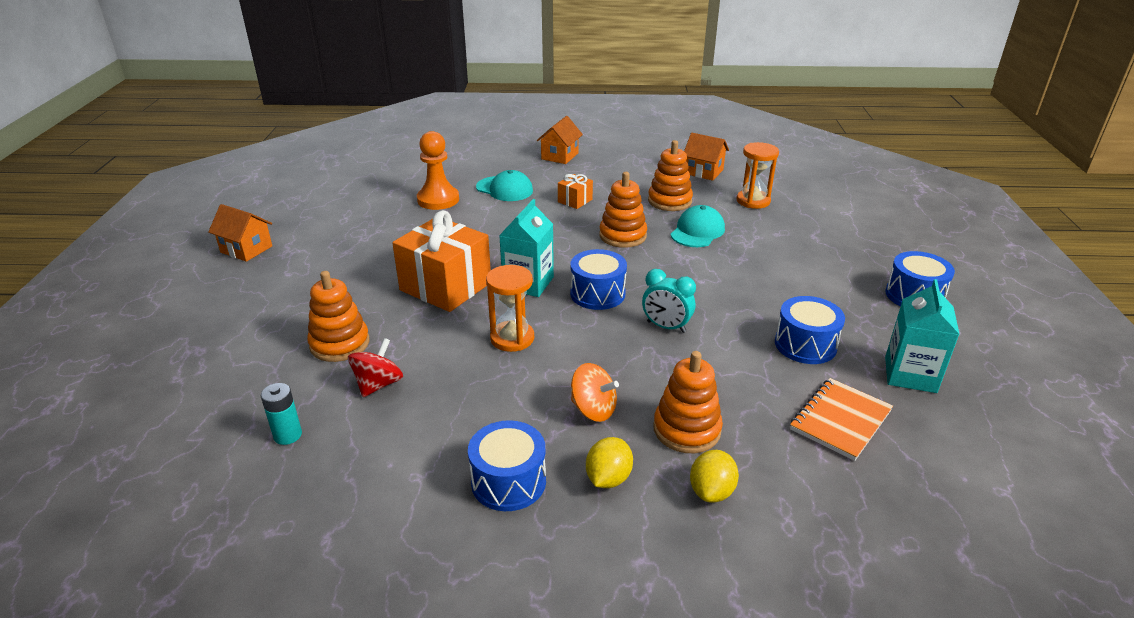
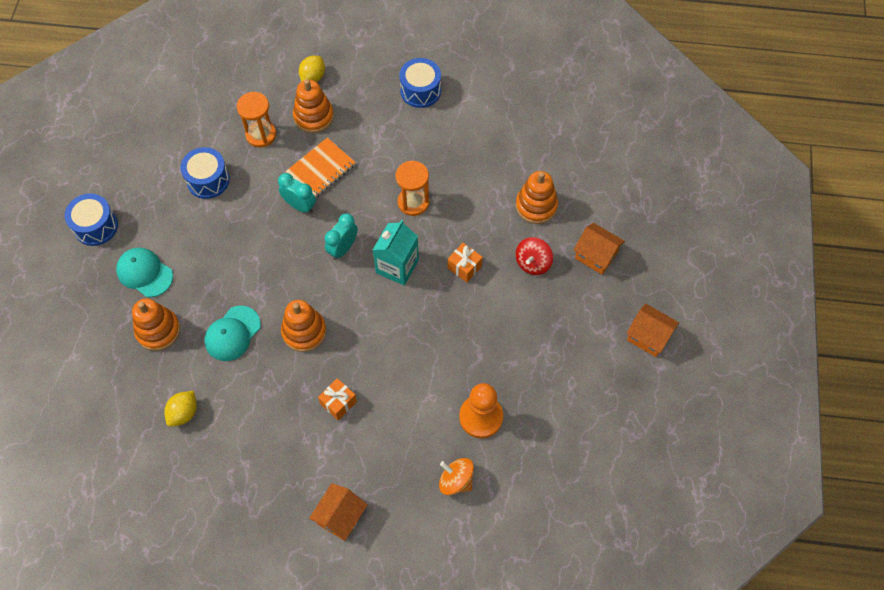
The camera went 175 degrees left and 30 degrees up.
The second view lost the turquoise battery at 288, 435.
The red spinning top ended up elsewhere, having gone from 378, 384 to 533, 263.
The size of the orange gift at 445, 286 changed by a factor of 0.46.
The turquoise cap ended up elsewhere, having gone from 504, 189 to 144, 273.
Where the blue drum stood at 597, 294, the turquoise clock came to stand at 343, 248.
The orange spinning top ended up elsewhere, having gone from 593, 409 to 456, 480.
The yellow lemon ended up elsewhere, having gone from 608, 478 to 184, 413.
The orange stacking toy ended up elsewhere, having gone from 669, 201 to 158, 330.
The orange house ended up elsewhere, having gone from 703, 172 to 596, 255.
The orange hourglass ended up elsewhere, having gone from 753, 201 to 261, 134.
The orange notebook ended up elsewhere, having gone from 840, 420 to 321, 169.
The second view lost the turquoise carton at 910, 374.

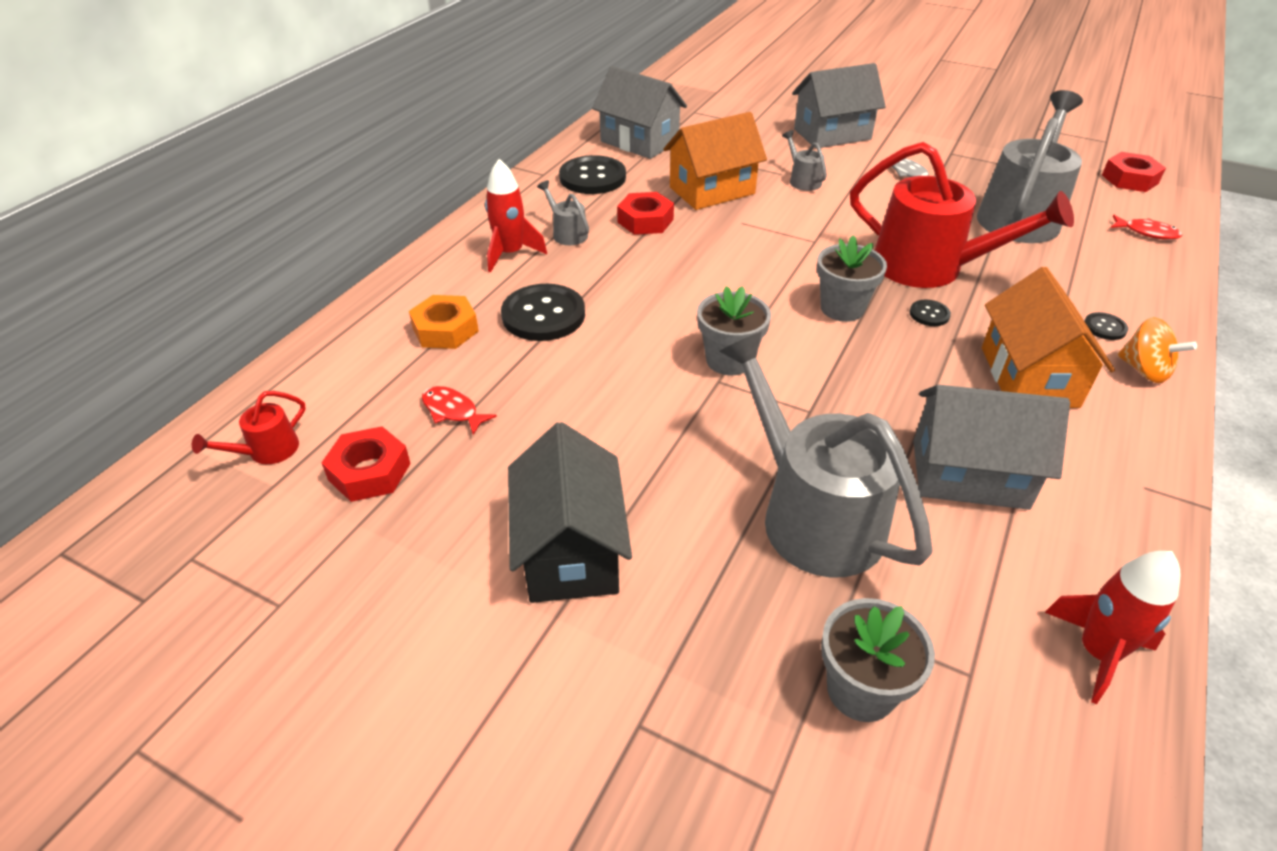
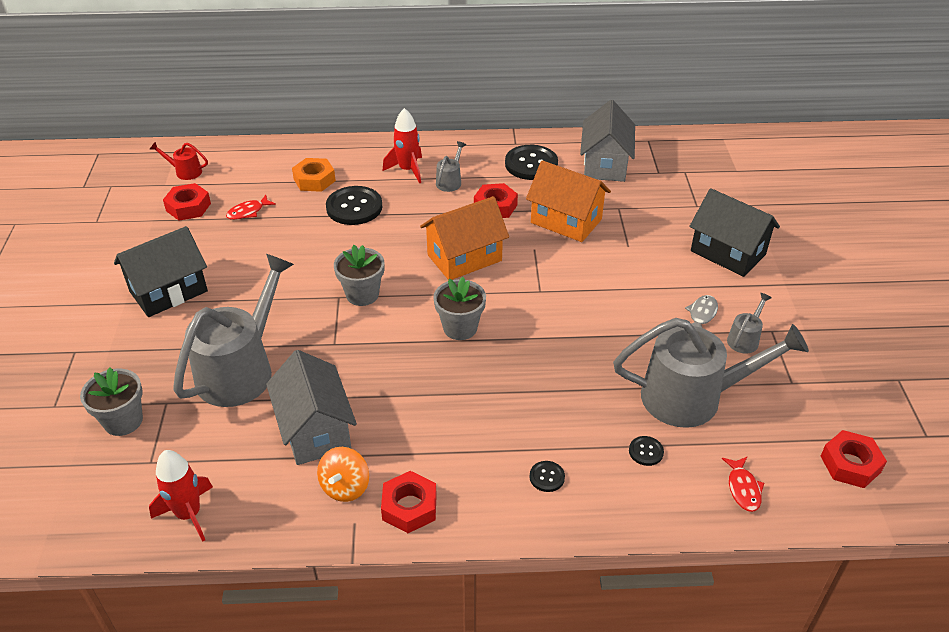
The camera went 60 degrees right and 0 degrees up.
The red fish at 452, 411 ended up facing another way, 135 degrees counterclockwise from before.
The grey watering can ended up elsewhere, having gone from 802, 180 to 745, 339.
What was the grey house at 832, 134 turned into the black house at 727, 253.
The second view lost the red watering can at 931, 267.
The black button ended up elsewhere, having gone from 929, 314 to 646, 451.
The orange house ended up elsewhere, having gone from 1029, 377 to 464, 258.
The orange spinning top ended up elsewhere, having gone from 1144, 370 to 345, 487.
The second view gained the red nut at 409, 507.

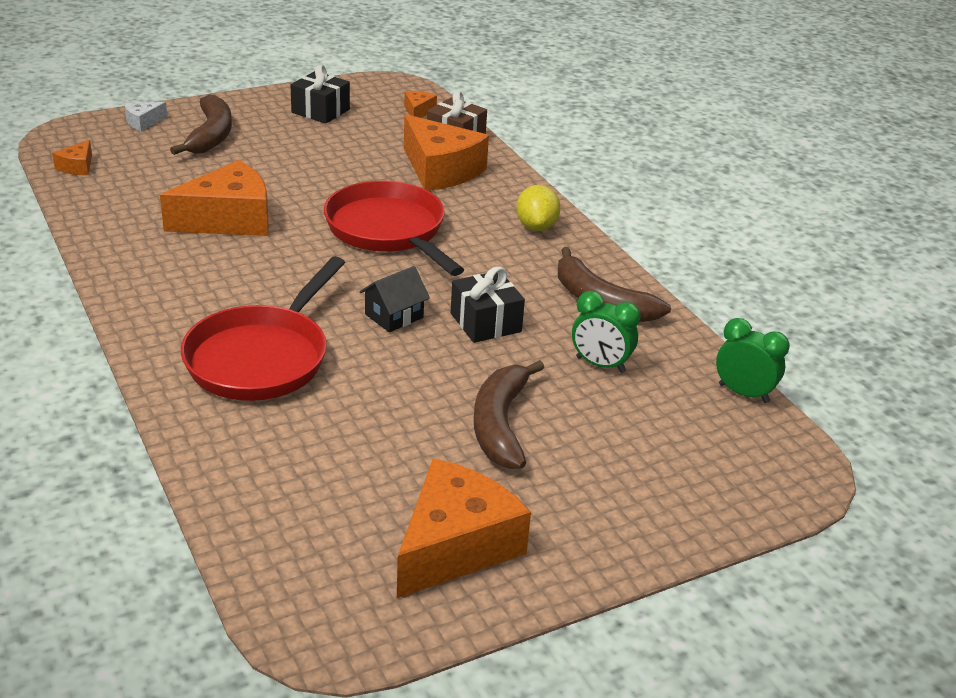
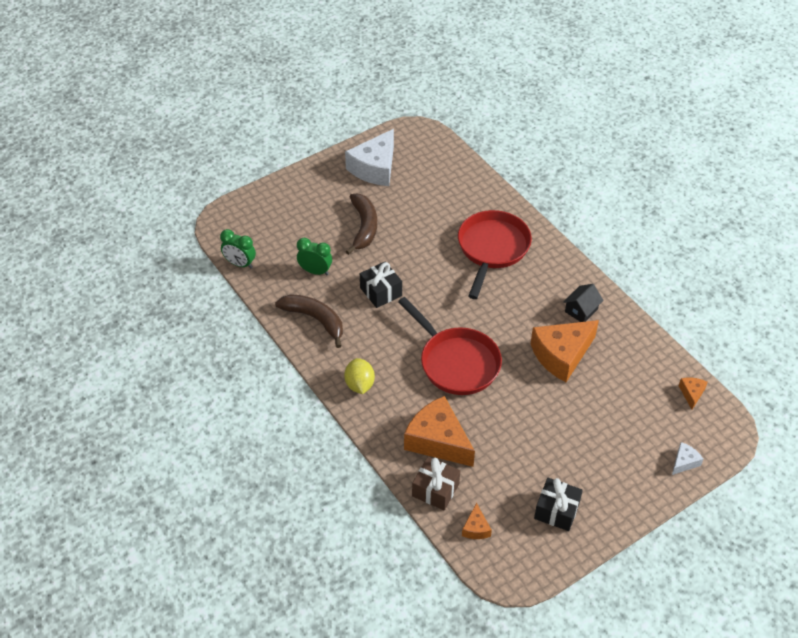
The camera went 175 degrees right and 15 degrees up.
The second view lost the brown banana at 211, 135.
The black house ended up elsewhere, having gone from 394, 316 to 581, 310.
What was the orange cheese at 455, 546 turned into the white cheese at 375, 168.

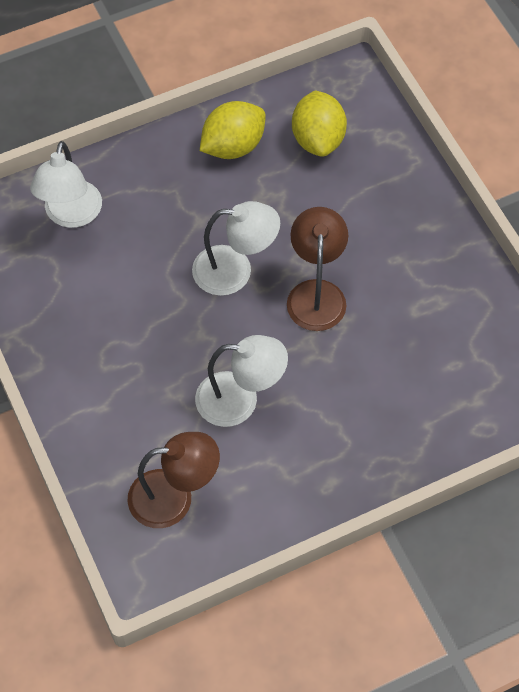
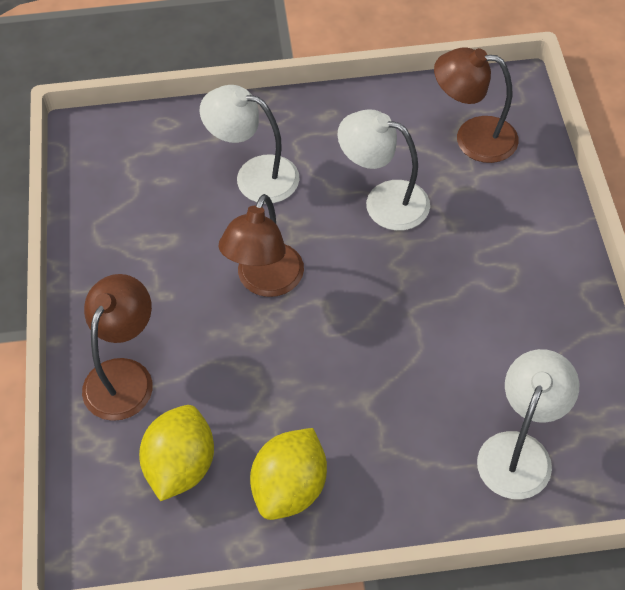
The camera went 160 degrees left and 5 degrees down.
The white lamp ended up elsewhere, having gone from 235, 271 to 254, 176.
The yellow lemon at 233, 146 ended up facing another way, 45 degrees counterclockwise from before.
The second view gained the brown lamp at 124, 376.

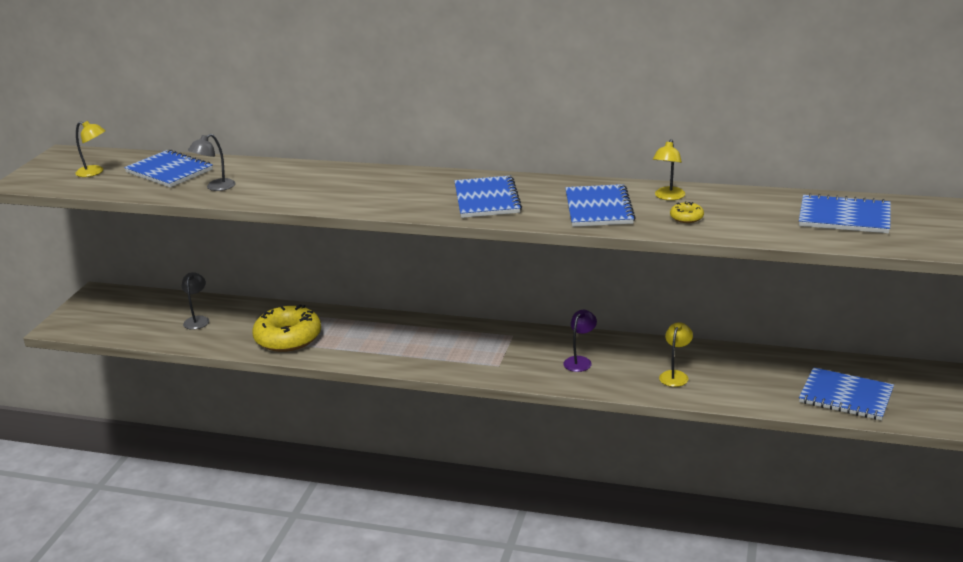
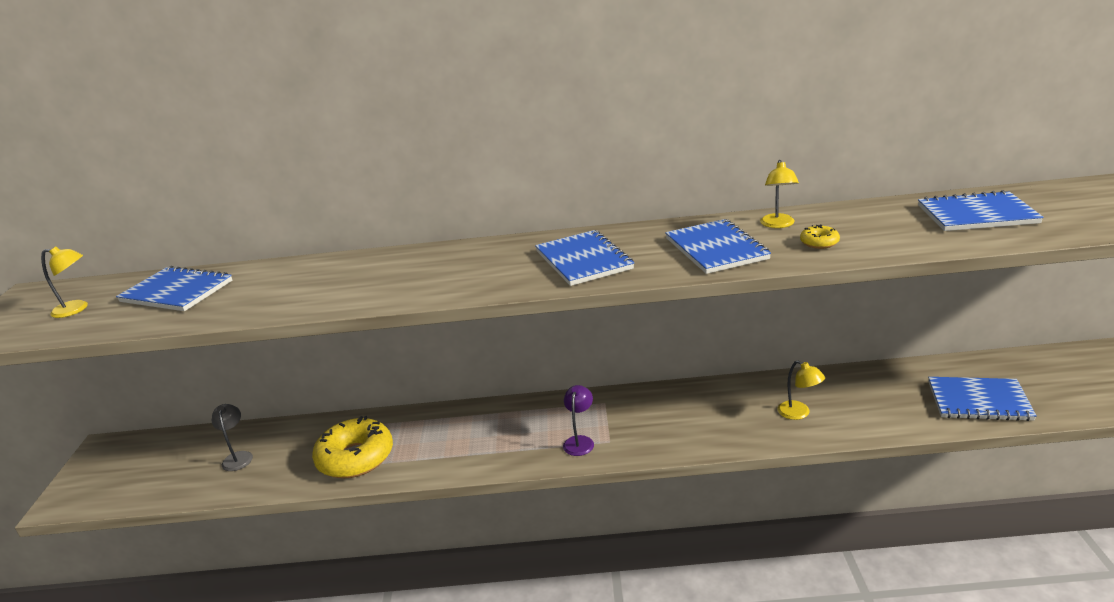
The camera went 15 degrees left and 0 degrees up.
The second view lost the grey lamp at 216, 187.
The purple lamp ended up elsewhere, having gone from 580, 361 to 580, 441.
The yellow lamp at 675, 375 ended up facing another way, 135 degrees clockwise from before.

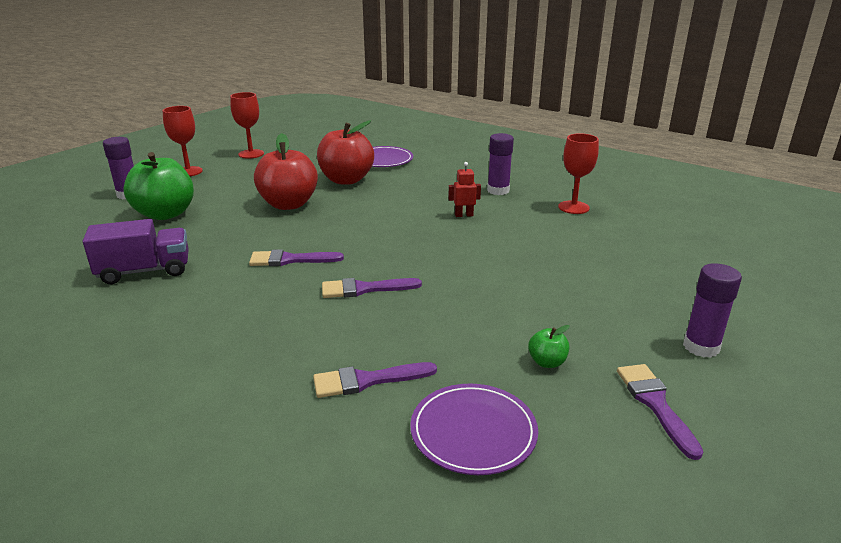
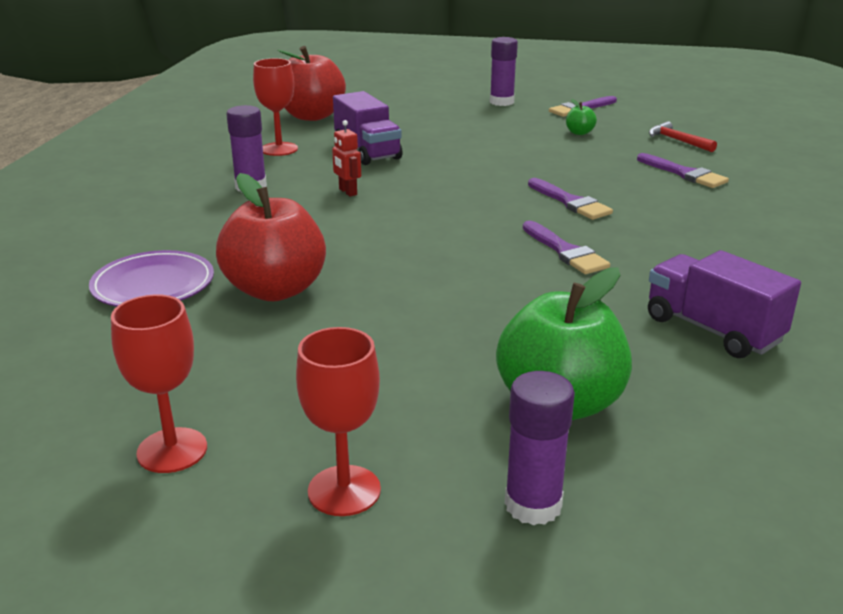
The camera went 115 degrees left and 0 degrees up.
The red apple ended up elsewhere, having gone from 288, 204 to 312, 116.
Where the purple plate stood at 473, 432, the red hammer came to stand at 677, 141.
The second view gained the purple truck at 367, 152.

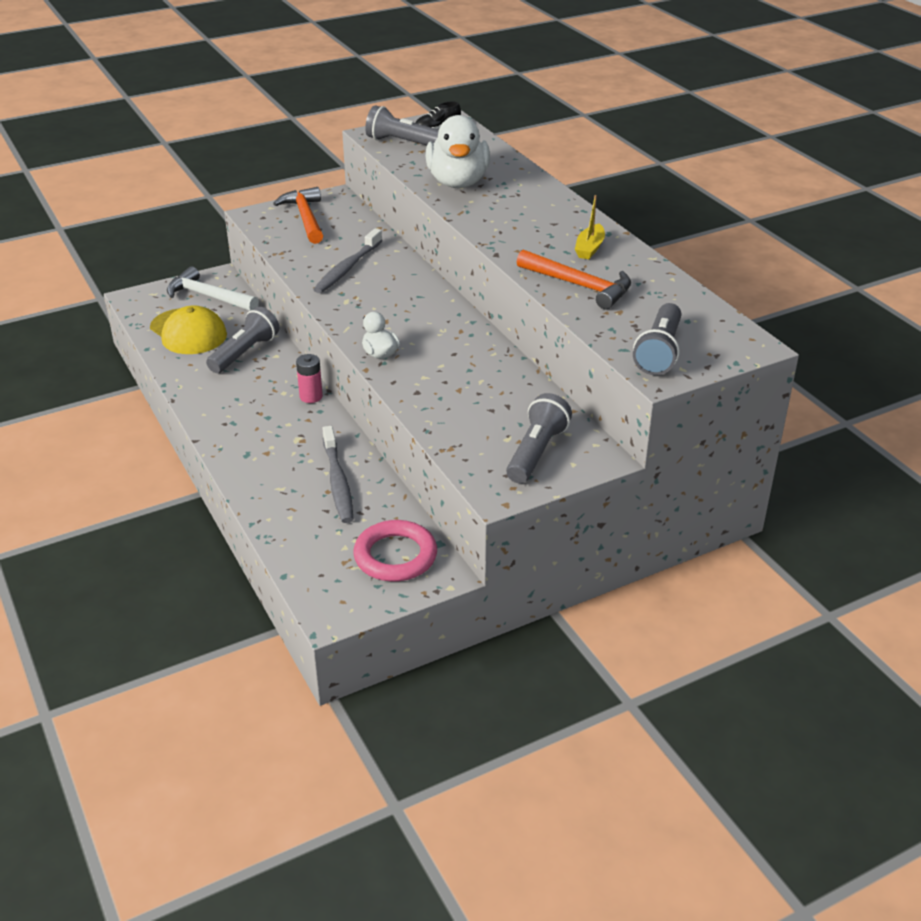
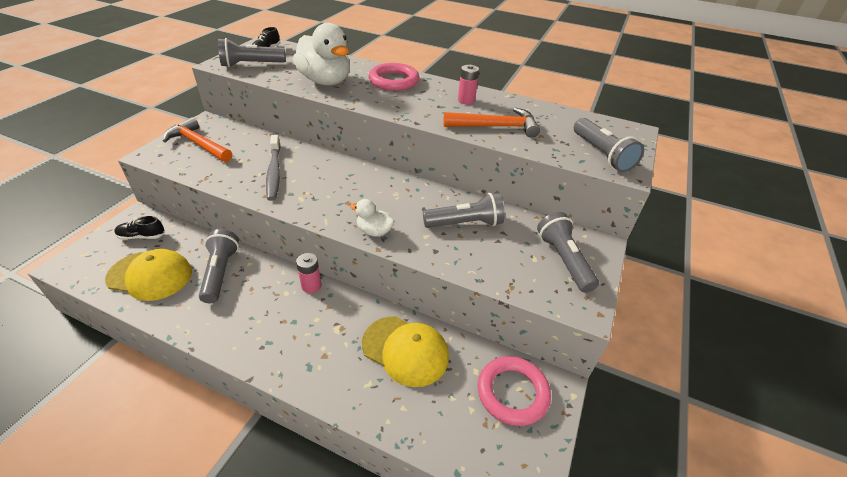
The camera went 40 degrees left and 5 degrees up.
Where the white hammer stood at 208, 296, the black shoe came to stand at 142, 236.
Where the grey toothbrush stood at 338, 481, the yellow cap came to stand at 405, 350.
Where the yellow boat stood at 589, 248, the pink battery came to stand at 466, 100.
The second view gained the pink ring at 393, 81.
The second view gained the grey flashlight at 465, 223.

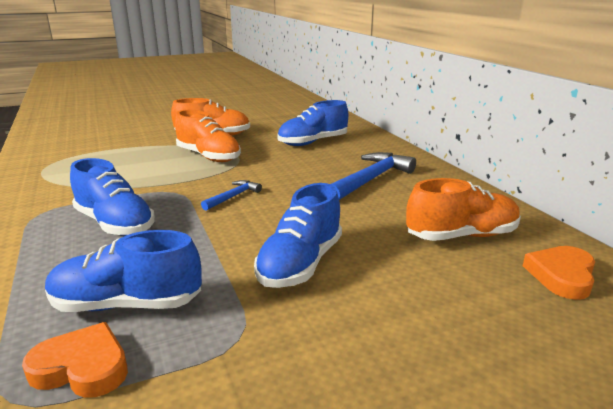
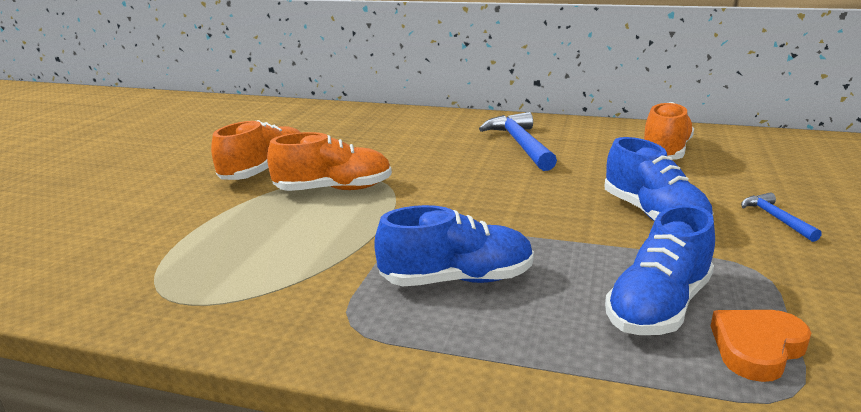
The camera went 50 degrees left and 0 degrees up.
The blue hammer ended up elsewhere, having gone from 233, 196 to 776, 218.
The second view lost the blue shoe at 313, 142.
The second view lost the orange heart at 561, 275.

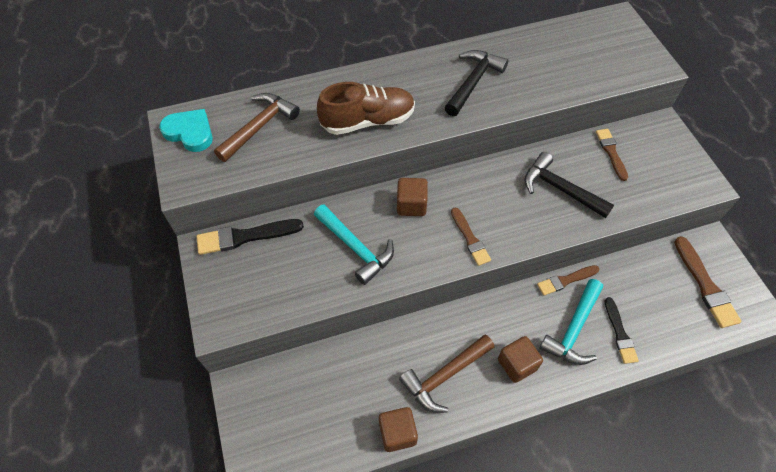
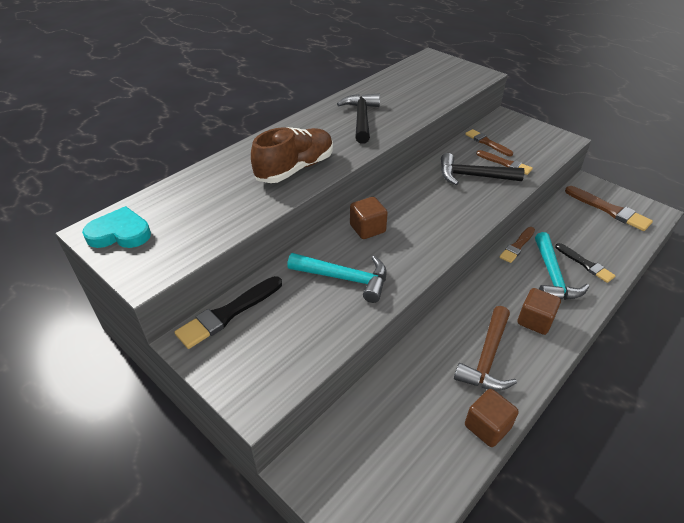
The camera went 30 degrees left and 15 degrees down.
The second view lost the brown hammer at 259, 127.
The brown brush ended up elsewhere, having gone from 470, 238 to 505, 163.

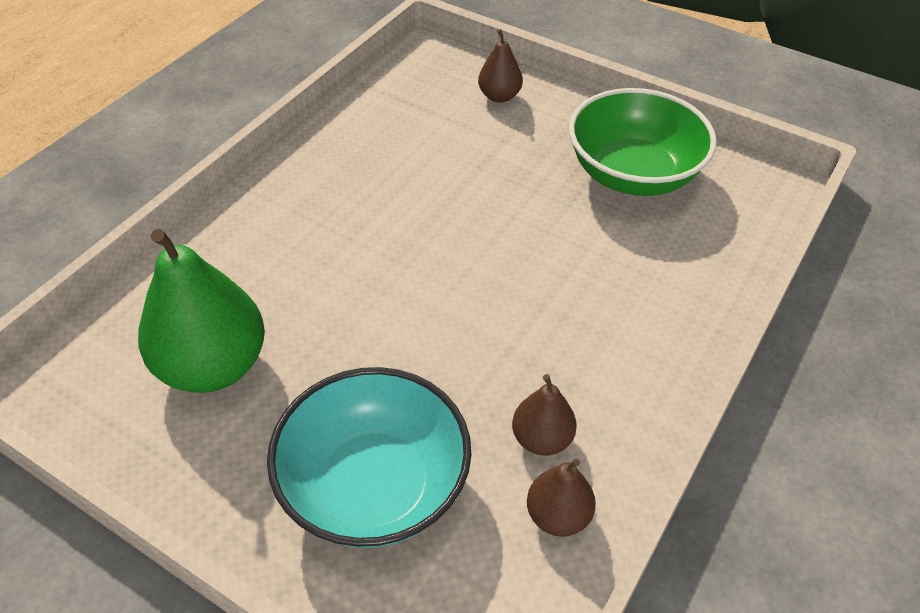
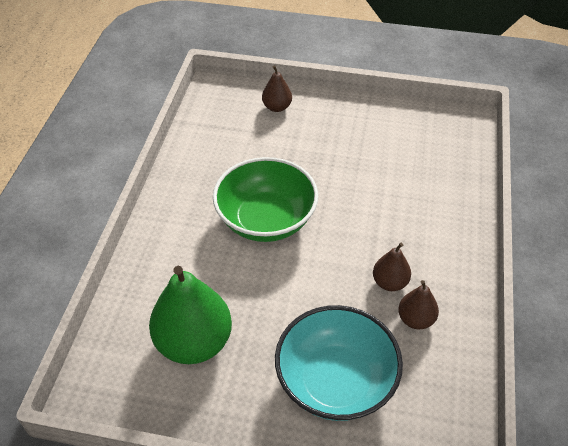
The camera went 20 degrees left and 0 degrees up.
The brown pear ended up elsewhere, having gone from 558, 516 to 390, 282.
The green bowl ended up elsewhere, having gone from 633, 174 to 266, 220.

